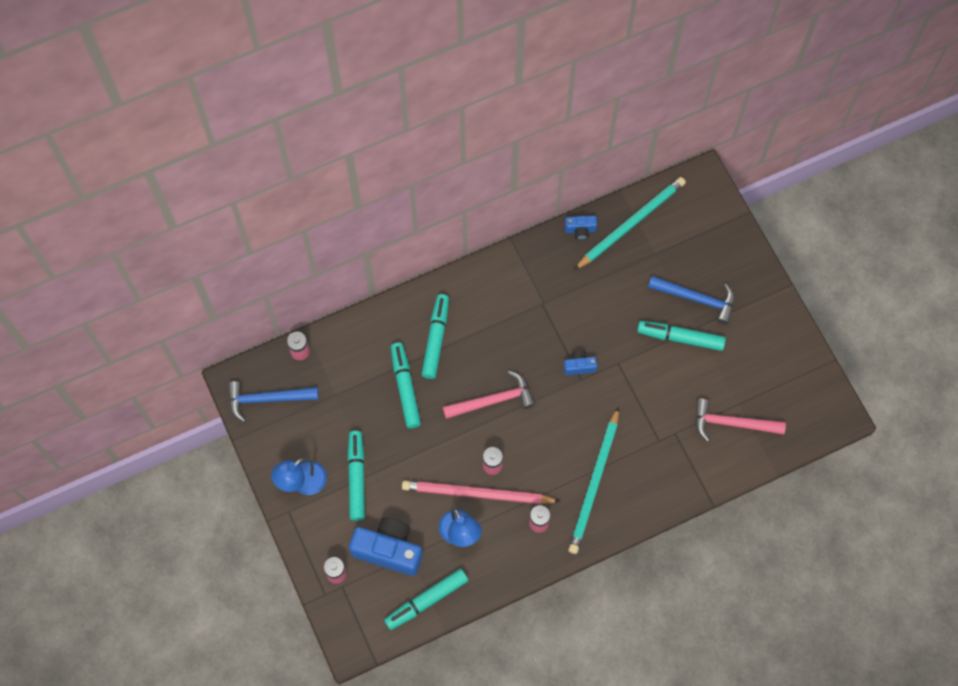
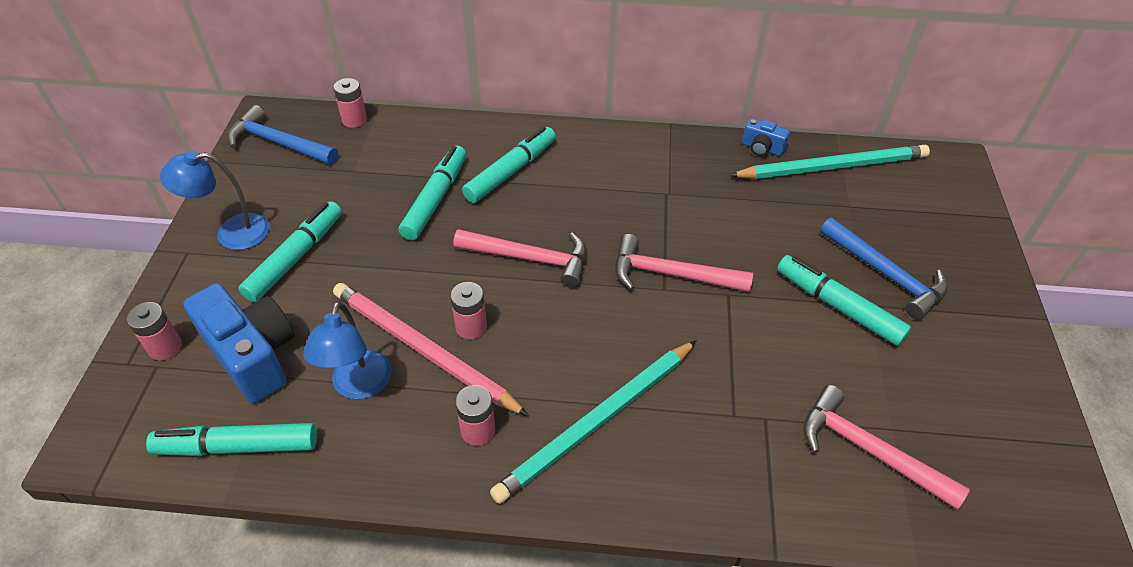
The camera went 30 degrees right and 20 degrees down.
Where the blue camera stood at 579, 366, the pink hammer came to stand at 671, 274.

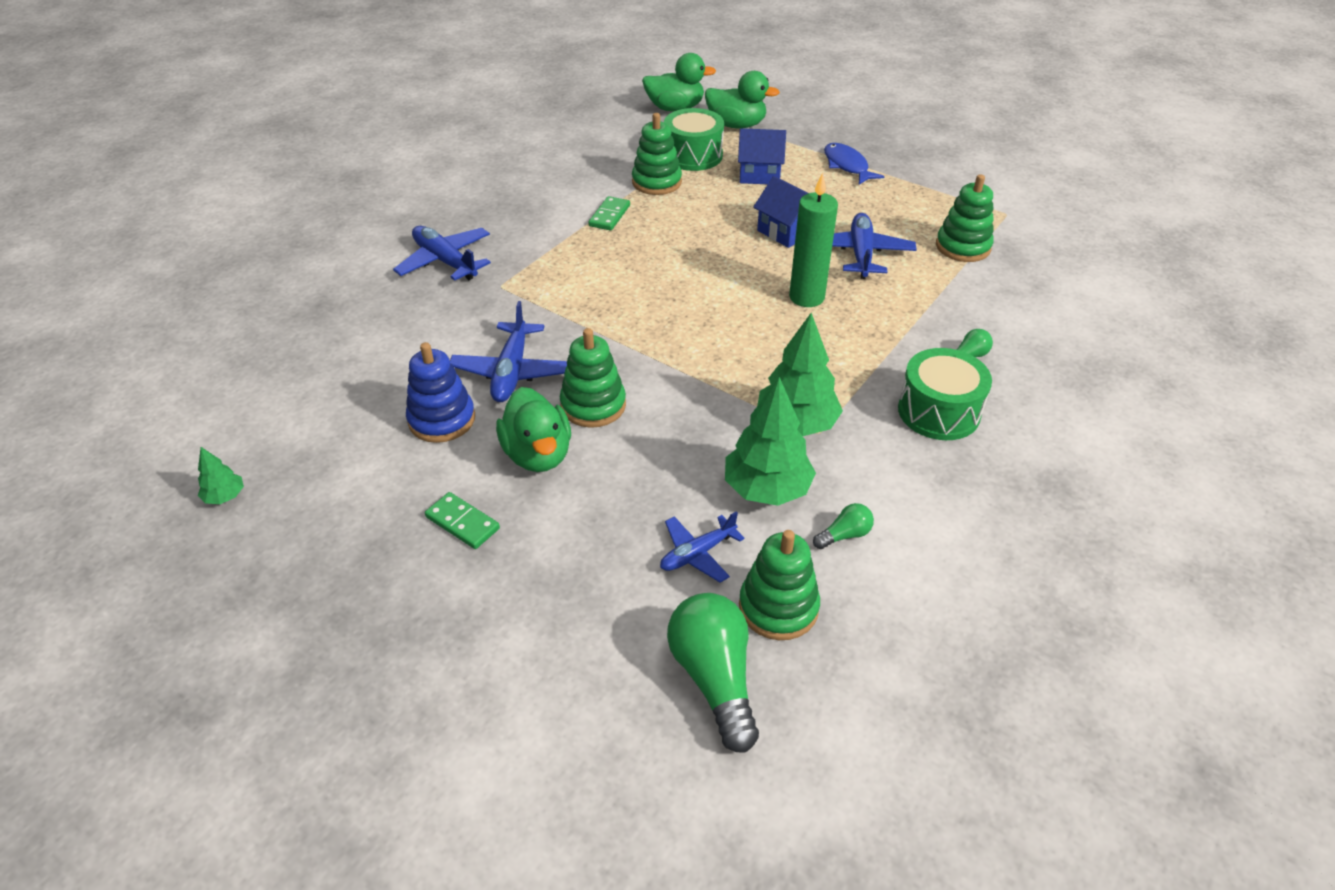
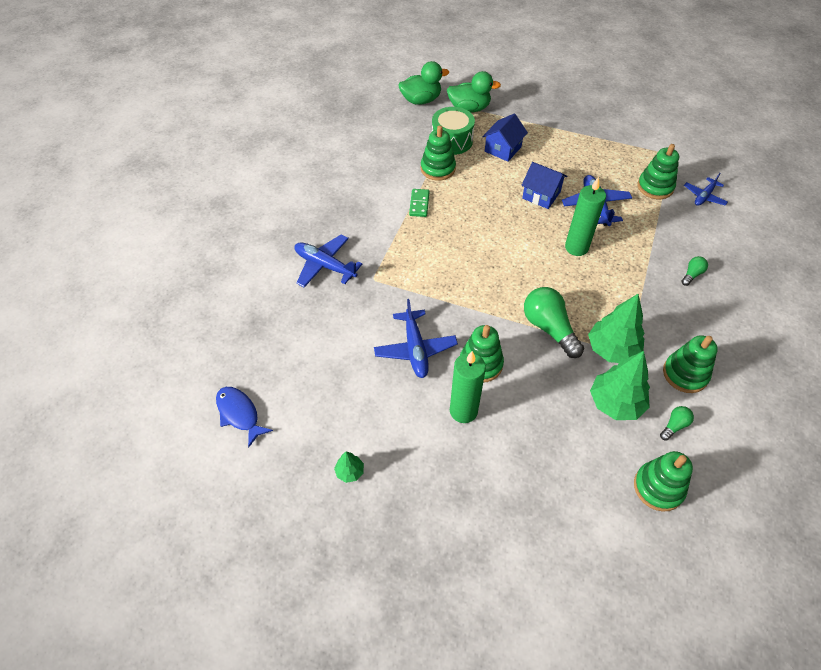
The camera went 15 degrees left and 10 degrees up.
The green tree ended up elsewhere, having gone from 225, 497 to 350, 472.
The second view lost the blue stacking toy at 442, 420.
The second view lost the green domino at 462, 523.
Where the green duck stood at 538, 454, the green candle came to stand at 463, 411.
The blue plane ended up elsewhere, having gone from 697, 554 to 704, 196.
The green light bulb ended up elsewhere, having gone from 714, 678 to 549, 328.
The blue house at 759, 174 ended up facing another way, 45 degrees counterclockwise from before.
The blue fish ended up elsewhere, having gone from 847, 166 to 239, 414.
The second view lost the green drum at 938, 411.
The second view gained the green stacking toy at 685, 374.

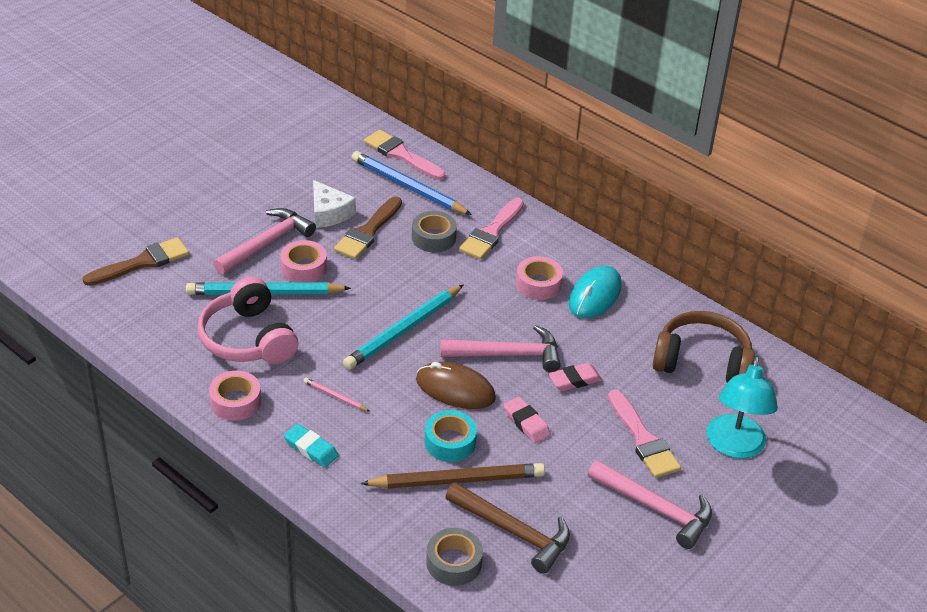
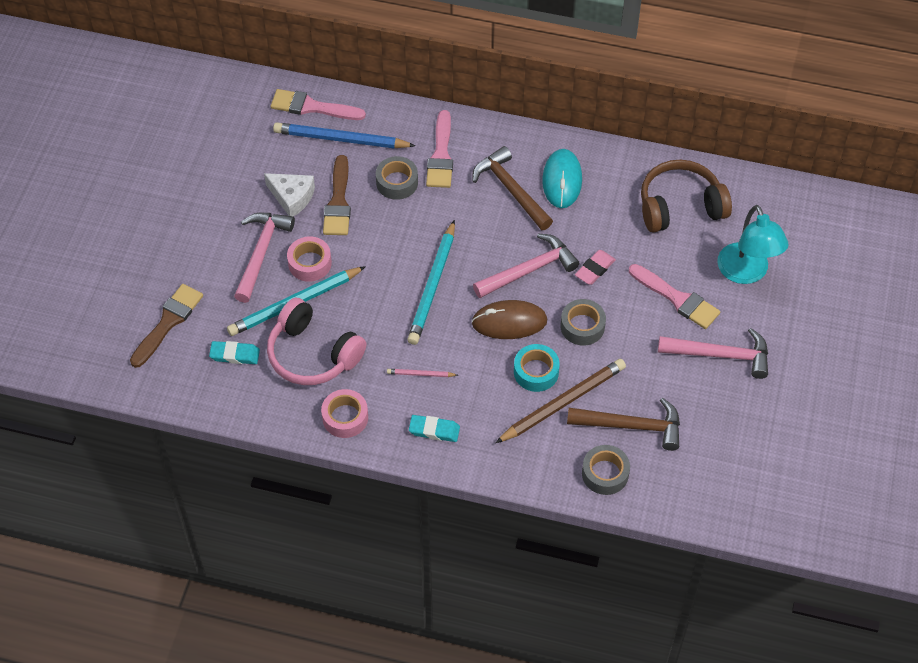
The camera went 25 degrees left and 15 degrees up.
Where the pink eraser stood at 526, 423, the grey tape came to stand at 582, 326.
Where the pink tape stood at 538, 284, the brown hammer came to stand at 511, 190.
The second view gained the turquoise eraser at 235, 355.

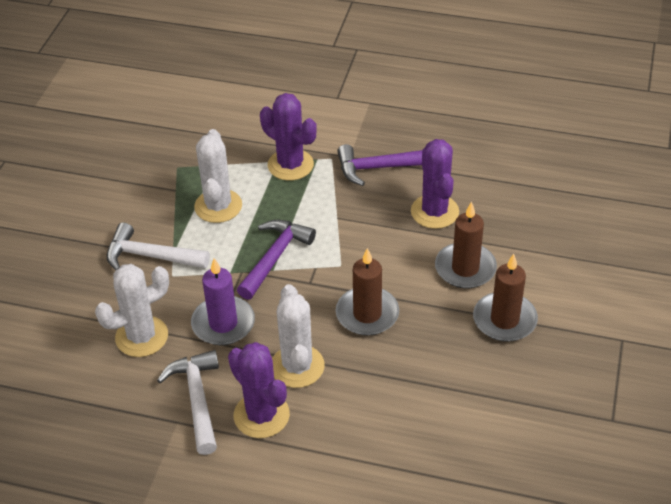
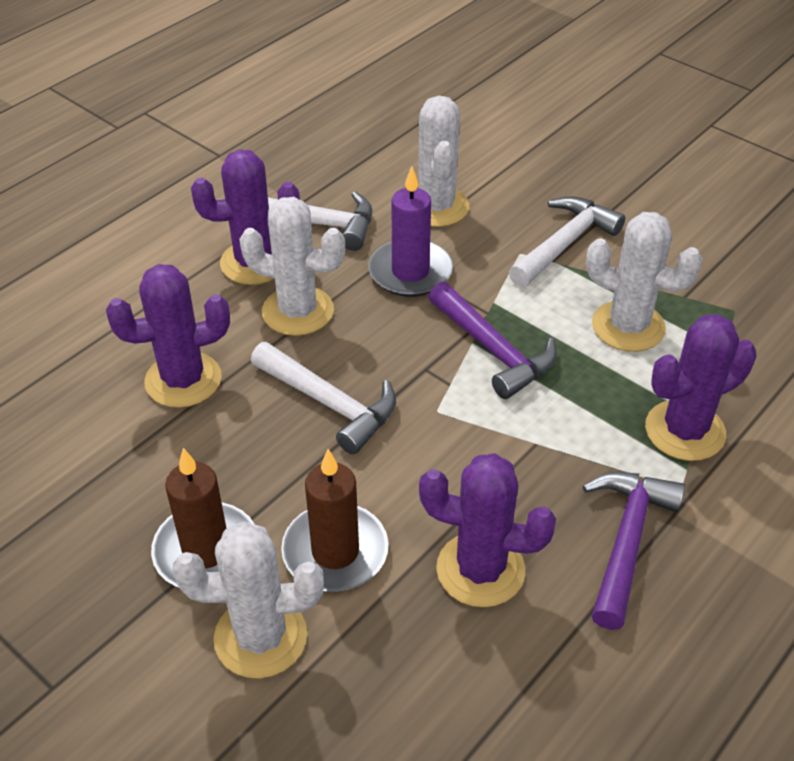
The camera went 115 degrees right and 0 degrees up.
Where the brown candle stood at 367, 314, the white hammer came to stand at 330, 404.
The second view gained the purple cactus at 183, 380.
The second view gained the white cactus at 260, 637.

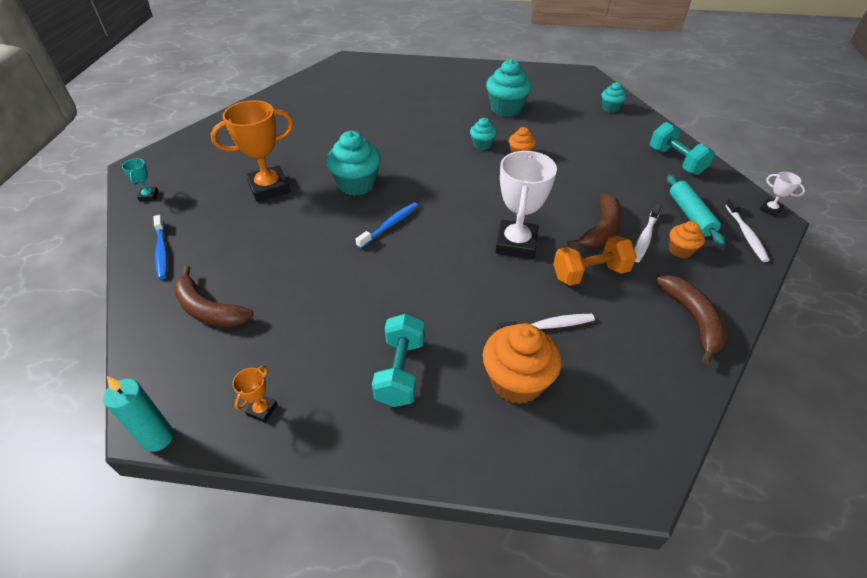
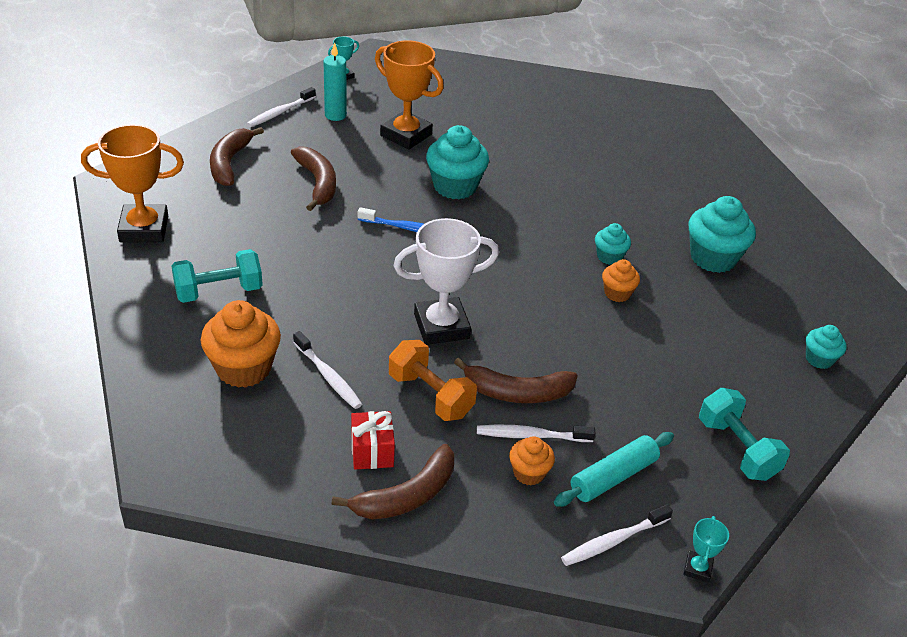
The camera went 60 degrees right and 5 degrees down.
The turquoise candle ended up elsewhere, having gone from 158, 438 to 335, 115.
What was the blue toothbrush at 162, 251 turned into the white toothbrush at 280, 112.
The size of the orange trophy at 262, 410 changed by a factor of 2.23.
The turquoise dumbbell at 676, 161 ended up facing another way, 60 degrees counterclockwise from before.
What was the white trophy at 770, 209 turned into the turquoise trophy at 697, 568.
The second view gained the brown banana at 318, 183.
The second view gained the red gift at 372, 451.

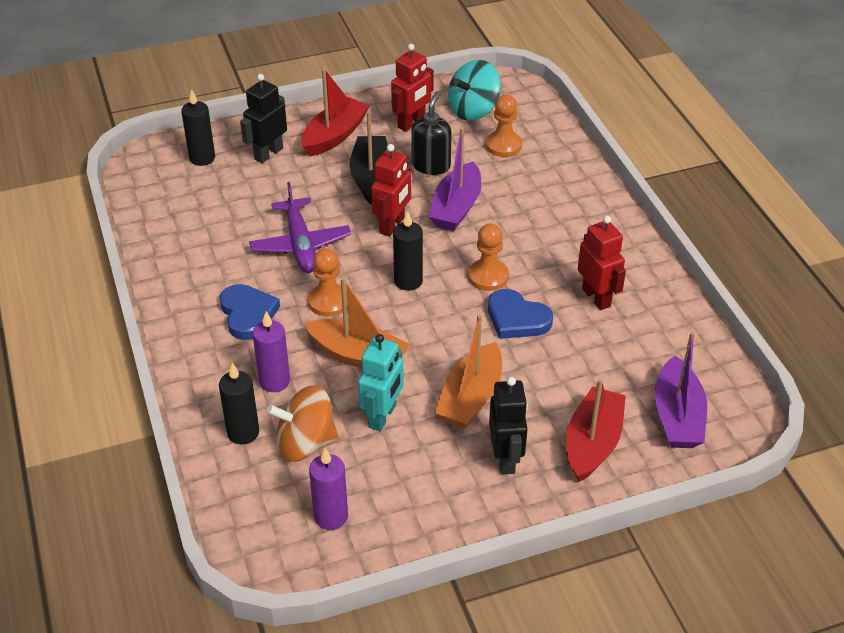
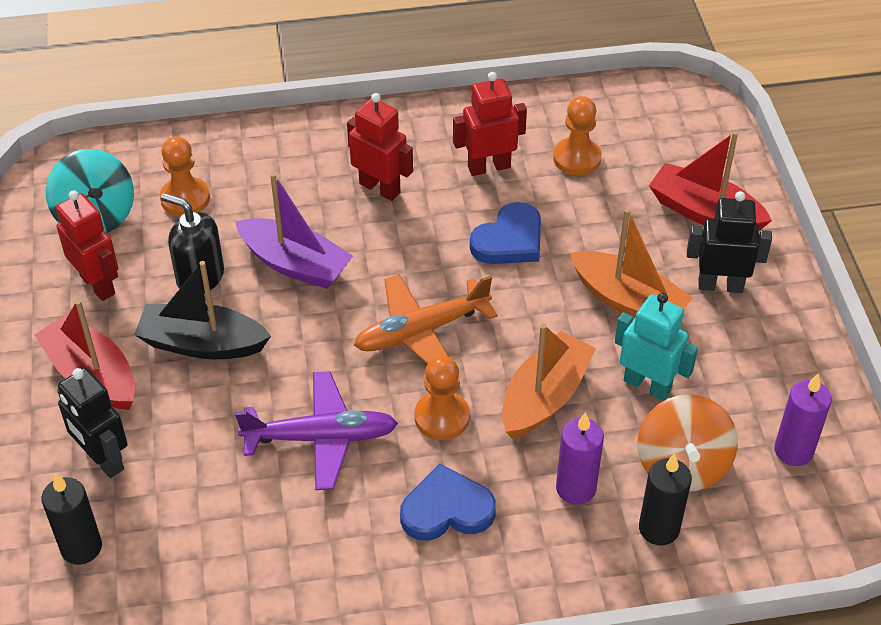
The camera went 80 degrees left and 5 degrees up.
The red robot ended up elsewhere, having gone from 392, 225 to 380, 188.
Where the black candle stood at 408, 281, the orange plane came to stand at 422, 331.
The orange pawn ended up elsewhere, having gone from 488, 276 to 577, 158.
The second view lost the purple boat at 677, 416.

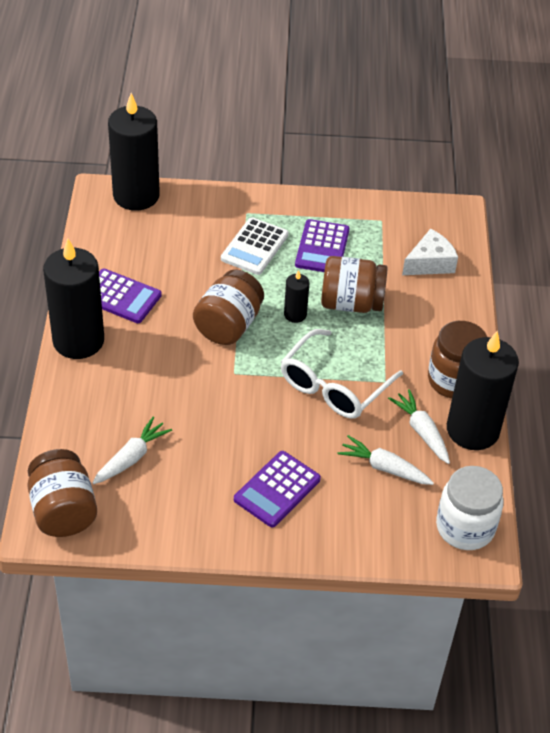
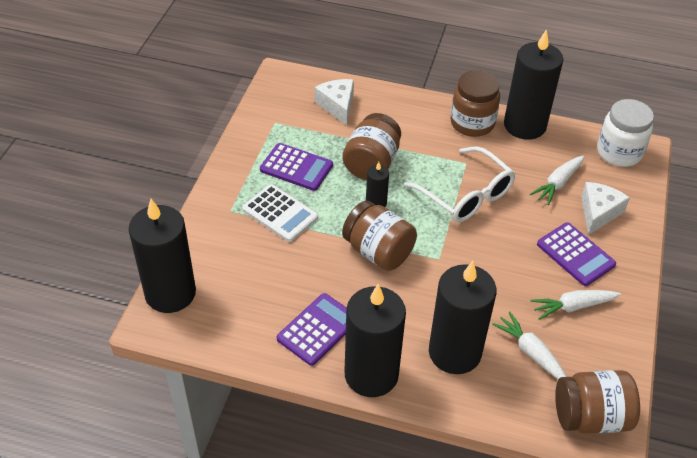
The camera went 75 degrees left and 0 degrees up.
The white carrot ended up elsewhere, having gone from 421, 431 to 573, 306.
The second view gained the black candle at 454, 352.
The second view gained the white cheese at 598, 213.

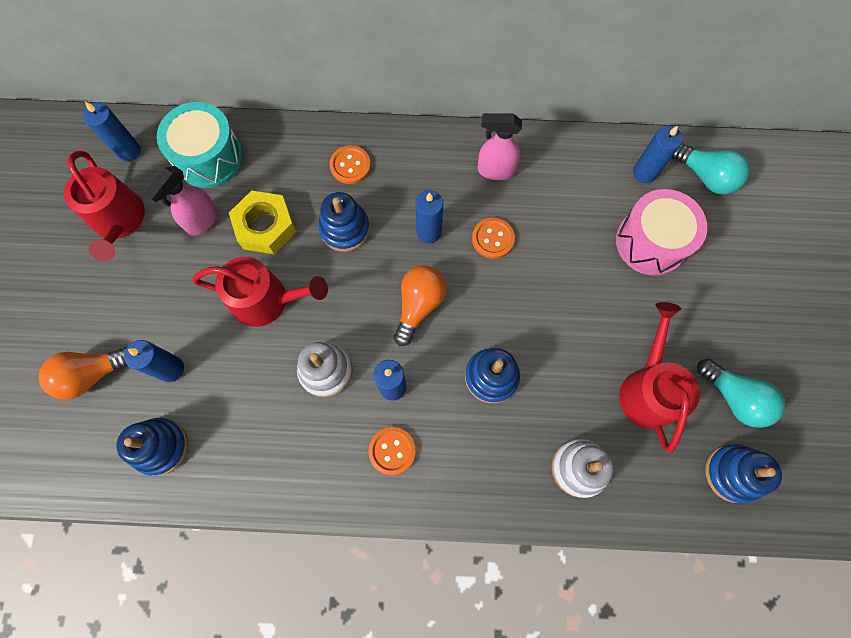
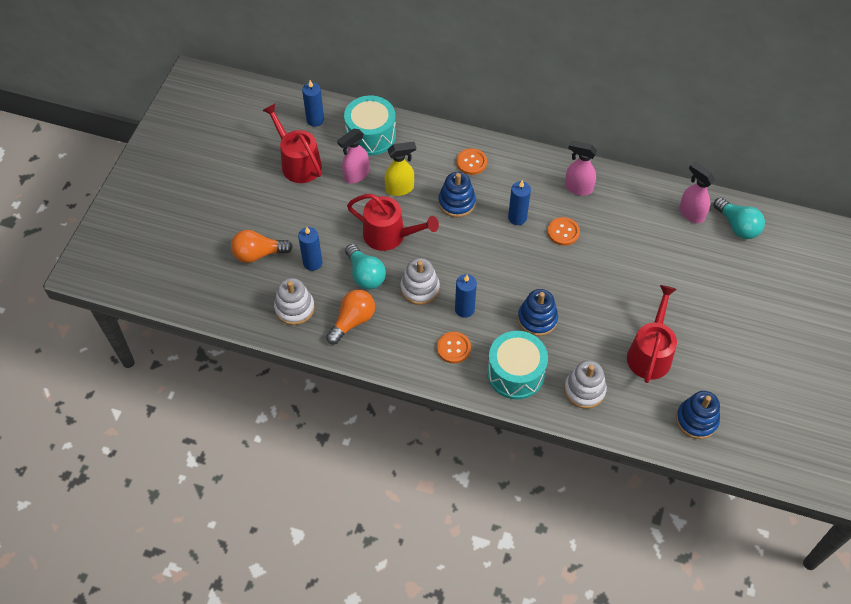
The camera went 15 degrees right and 15 degrees down.
The red watering can at 119, 221 ended up facing another way, 150 degrees clockwise from before.
What was the blue stacking toy at 161, 446 turned into the white stacking toy at 294, 308.
Where the yellow nut stood at 265, 227, the yellow spray bottle came to stand at 400, 189.
The orange light bulb ended up elsewhere, having gone from 419, 305 to 352, 321.
The second view lost the pink drum at 651, 242.
Where the blue candle stood at 644, 173, the pink spray bottle came to stand at 691, 213.
The turquoise light bulb ended up elsewhere, having gone from 734, 397 to 365, 275.
The second view gained the turquoise drum at 515, 373.

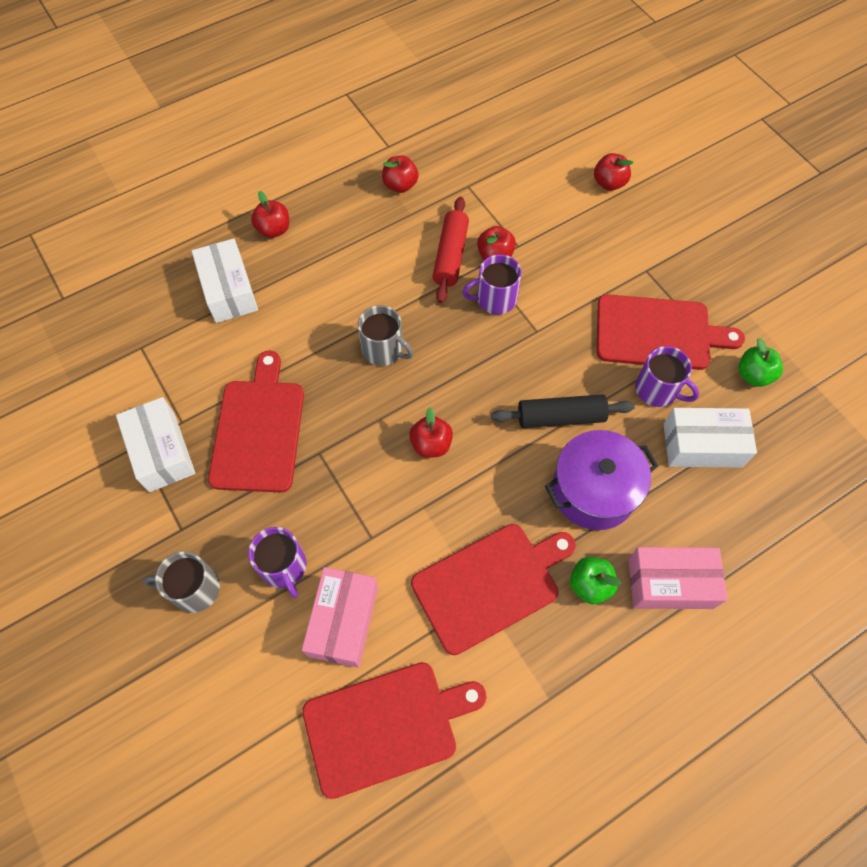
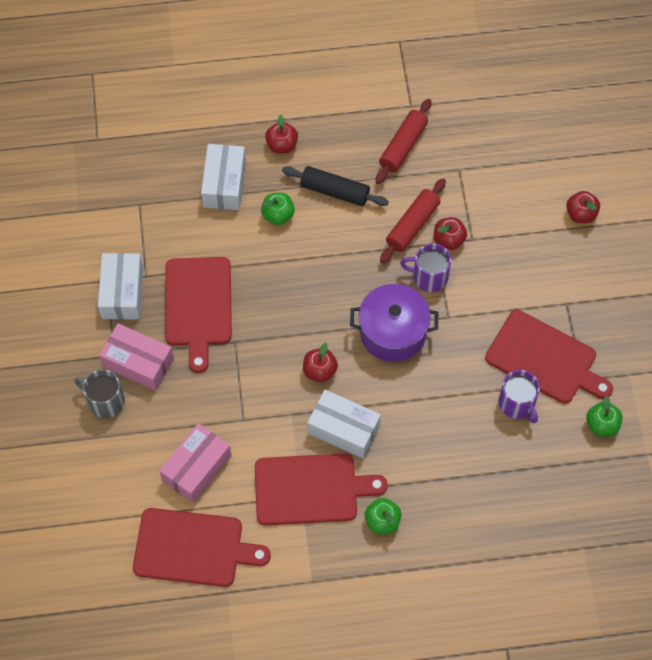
The camera went 25 degrees right and 0 degrees up.
The red cutting board at 258, 430 ended up facing another way, 150 degrees clockwise from before.
The second view lost the purple mug at 284, 567.
The second view lost the grey mug at 384, 349.
Where the red apple stood at 400, 185, the red rolling pin came to stand at 403, 146.
The black rolling pin ended up elsewhere, having gone from 560, 417 to 335, 191.
The purple pot ended up elsewhere, having gone from 593, 491 to 392, 332.
The pink box ended up elsewhere, having gone from 670, 583 to 138, 363.
The white box ended up elsewhere, having gone from 702, 445 to 343, 429.
The second view gained the green apple at 278, 215.

